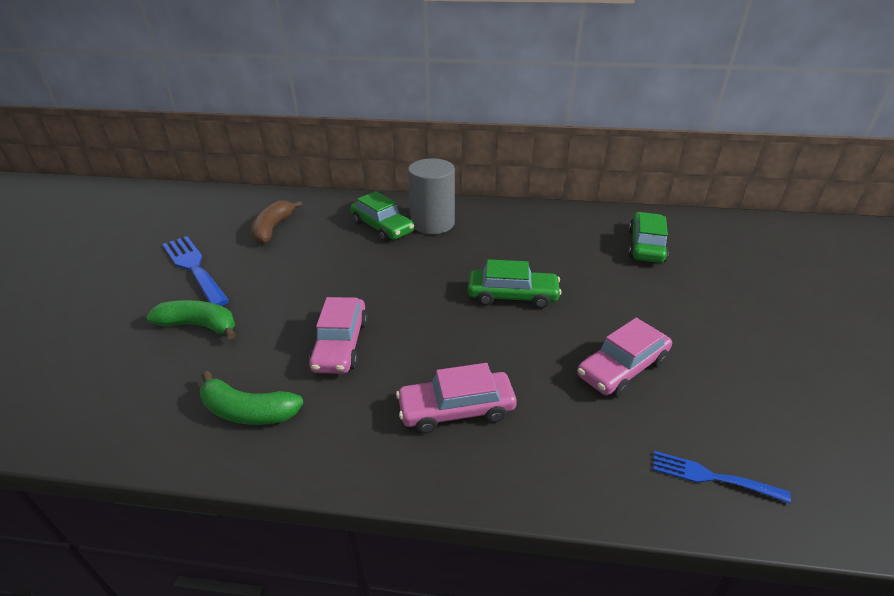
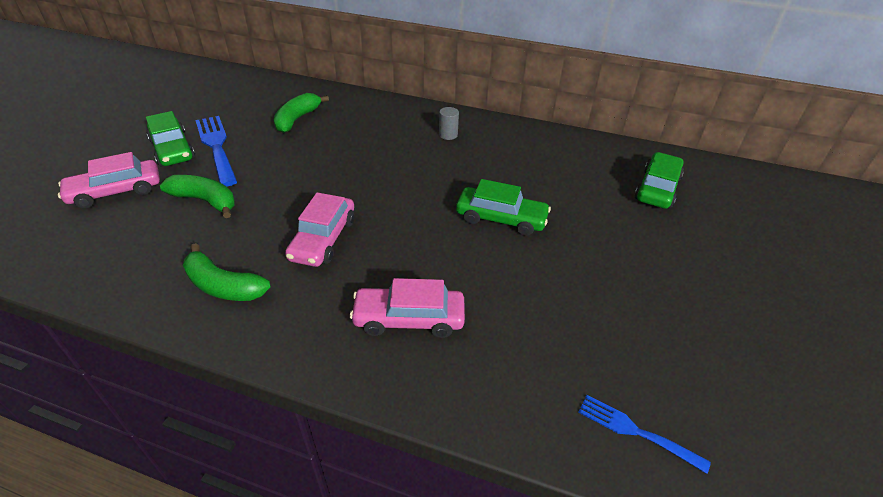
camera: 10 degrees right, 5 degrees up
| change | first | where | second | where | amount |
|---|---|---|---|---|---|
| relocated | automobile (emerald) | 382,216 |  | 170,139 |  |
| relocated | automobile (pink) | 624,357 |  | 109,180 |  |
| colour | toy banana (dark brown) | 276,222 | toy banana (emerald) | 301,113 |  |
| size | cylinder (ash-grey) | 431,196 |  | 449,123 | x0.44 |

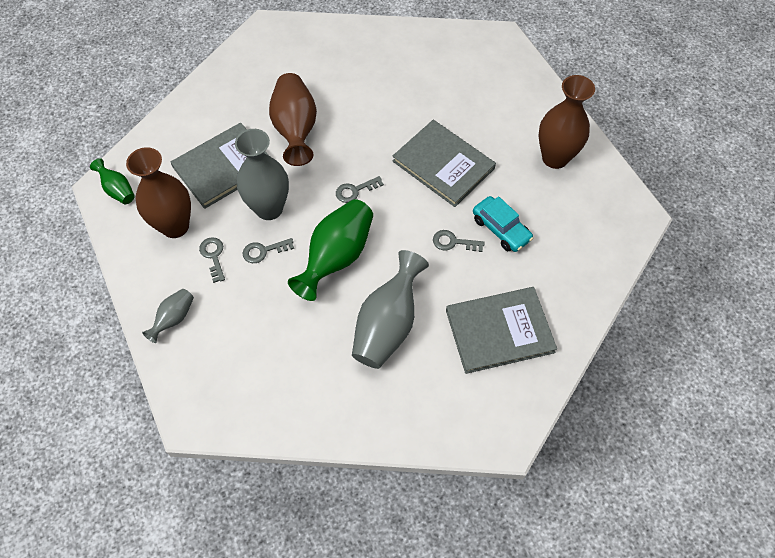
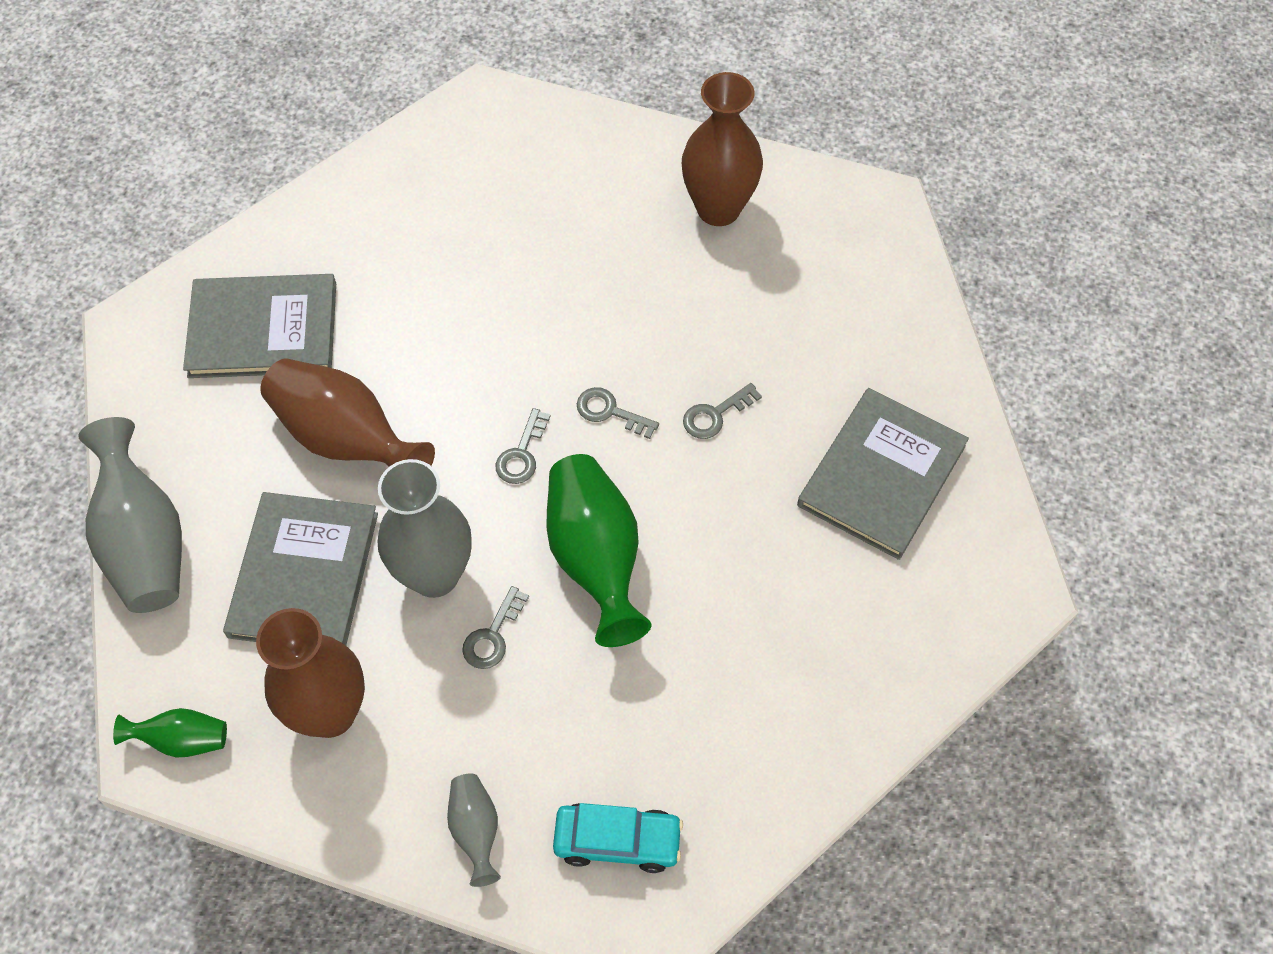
camera: 45 degrees left, 0 degrees up
| change | first | where | second | where | amount |
|---|---|---|---|---|---|
| relocated | key (ash-grey) | 212,260 |  | 618,413 |  |
| relocated | tall vase (ash-grey) | 390,309 |  | 130,515 |  |
| relocated | hardcover (ash-grey) | 444,163 |  | 259,326 |  |
| relocated | automobile (aqua) | 503,224 |  | 618,838 |  |

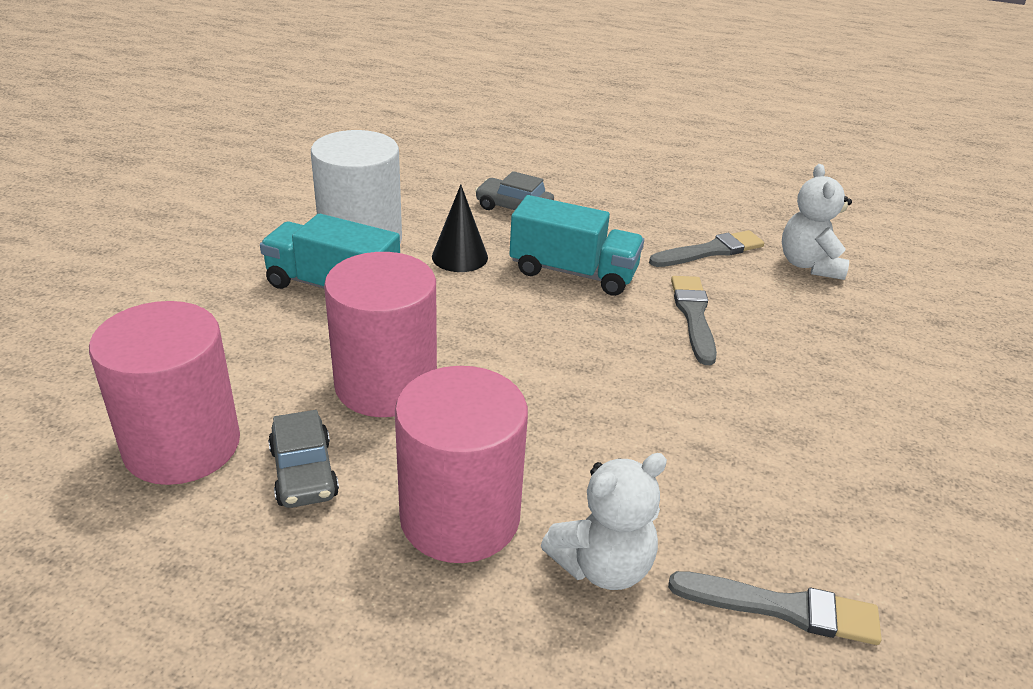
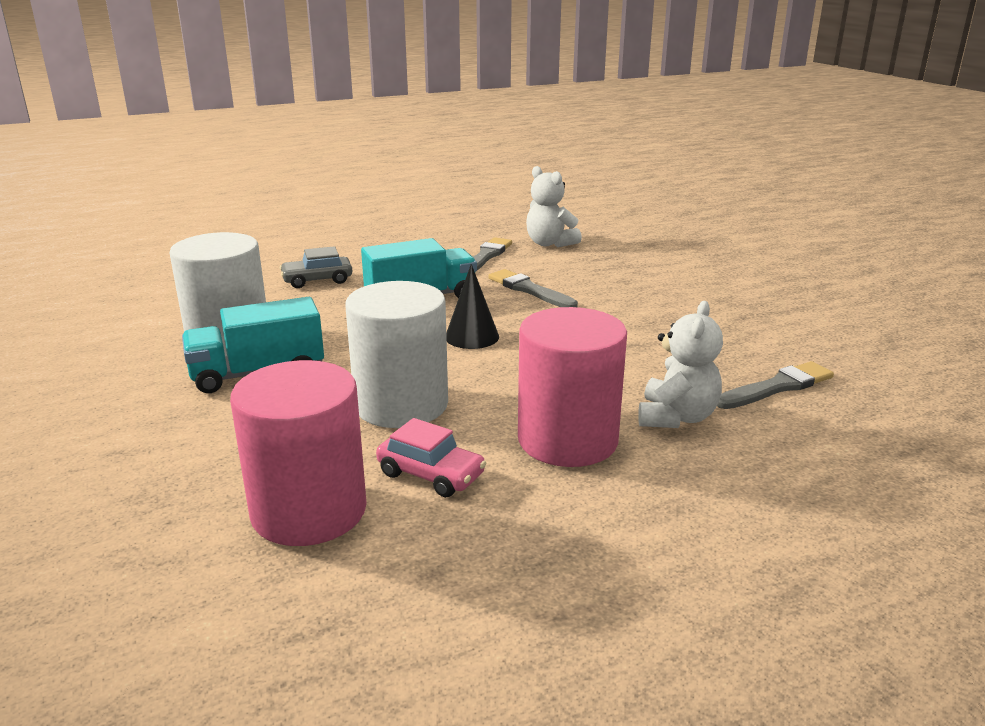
camera: 40 degrees left, 10 degrees down
| change | first | where | second | where | amount |
|---|---|---|---|---|---|
| relocated | solid cone (black) | 460,228 |  | 472,306 |  |
| colour | automobile (ash-grey) | 303,459 | automobile (pink) | 431,457 |  |
| colour | cylinder (pink) | 380,334 | cylinder (pure white) | 396,354 |  |

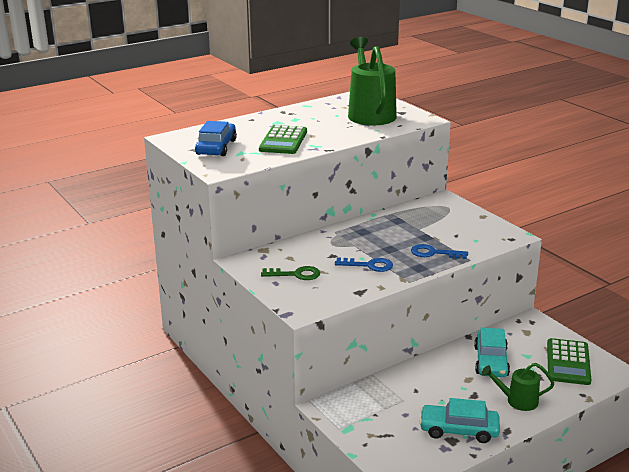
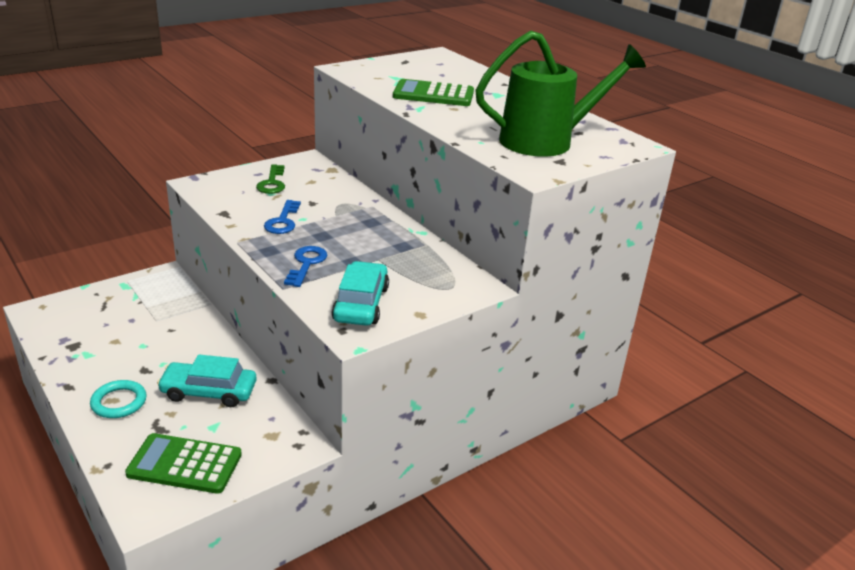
camera: 85 degrees right, 5 degrees up
| change | first | where | second | where | amount |
|---|---|---|---|---|---|
| missing | automobile (royal blue) | 216,138 |  |  |  |
| relocated | automobile (aqua) | 459,420 |  | 360,293 |  |
| exchanged | sprinkling can (emerald) | 518,387 | ring (aqua) | 118,399 |  |

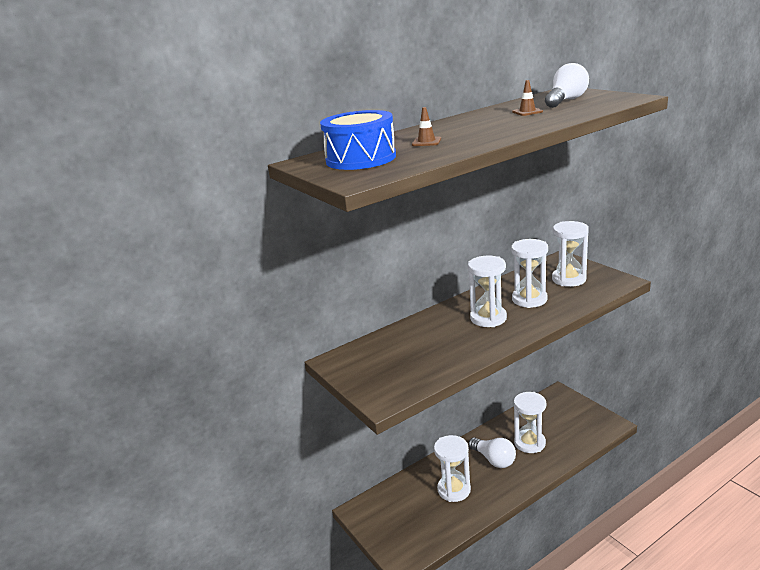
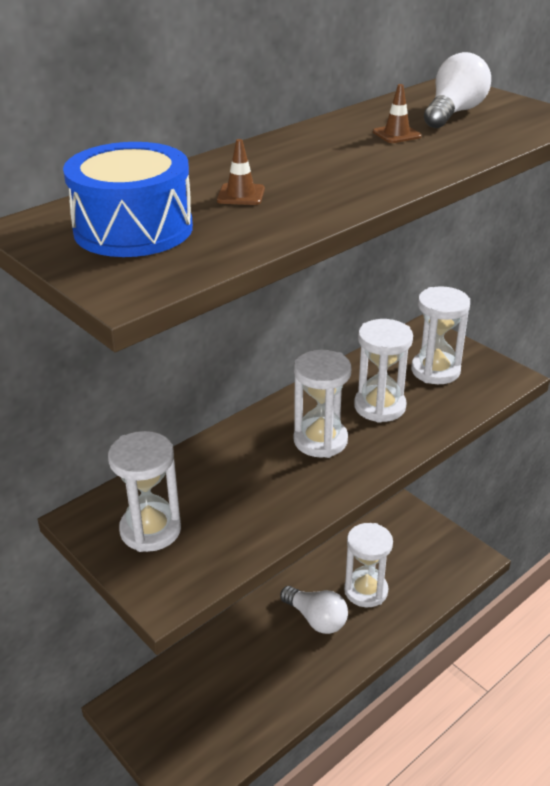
camera: 10 degrees left, 10 degrees up
| change | first | where | second | where | amount |
|---|---|---|---|---|---|
| relocated | hourglass (pure white) | 452,468 |  | 144,491 |  |

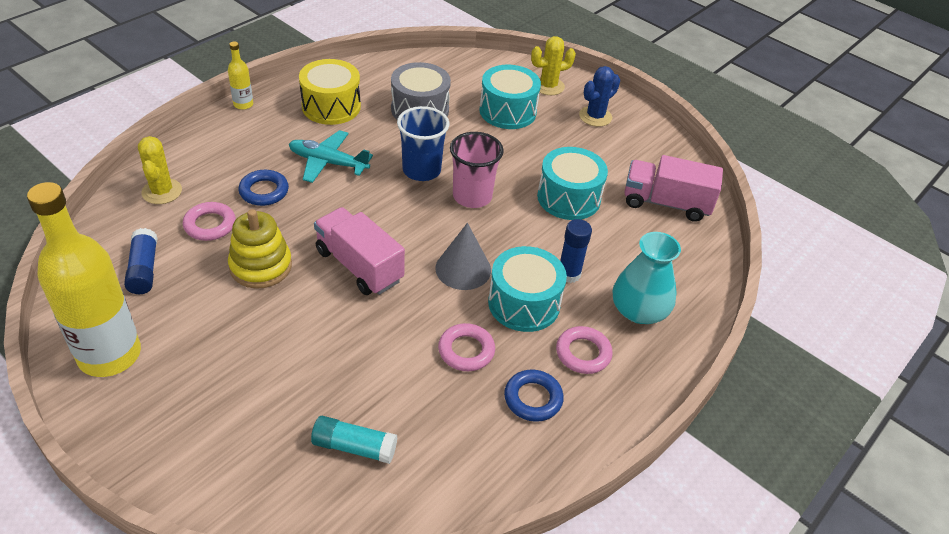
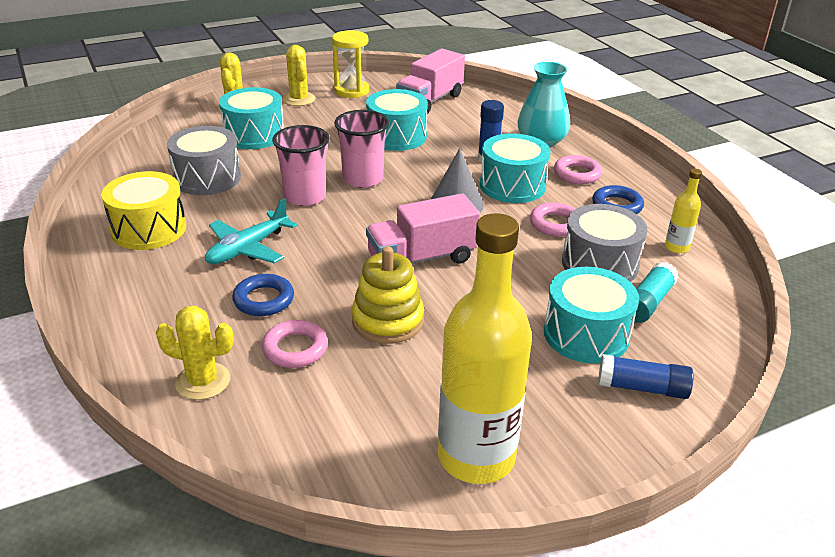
camera: 65 degrees left, 10 degrees down
| change | first | where | second | where | amount |
|---|---|---|---|---|---|
| appeared |  |  | hourglass (yellow) | 350,64 |  |
| appeared |  |  | toy drum (aqua) | 591,315 |  |
| appeared |  |  | toy drum (ash-grey) | 604,243 |  |
| relocated | stick of glue (royal blue) | 140,261 |  | 646,376 |  |
| relocated | flask (yellow) | 240,75 |  | 683,211 |  |
| colour | beaker (royal blue) | 423,143 | beaker (pink) | 300,165 |  |
| colour | cactus (royal blue) | 599,96 | cactus (yellow) | 299,75 |  |

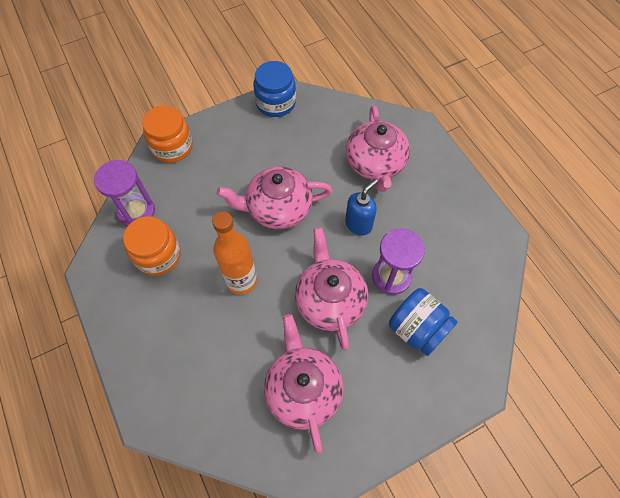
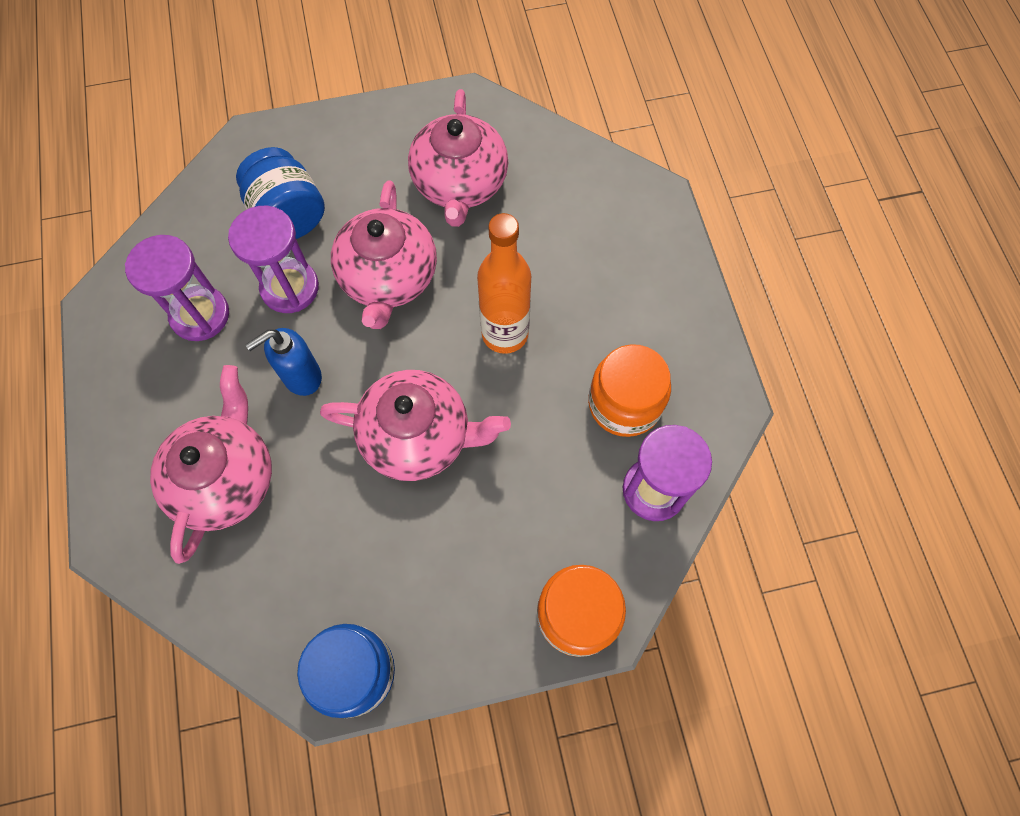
camera: 165 degrees left, 5 degrees up
| change | first | where | second | where | amount |
|---|---|---|---|---|---|
| appeared |  |  | hourglass (violet) | 177,288 |  |

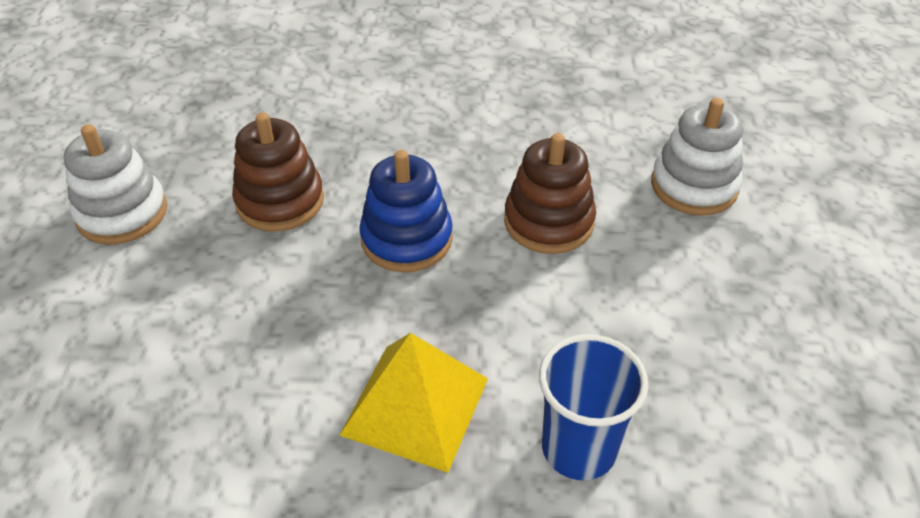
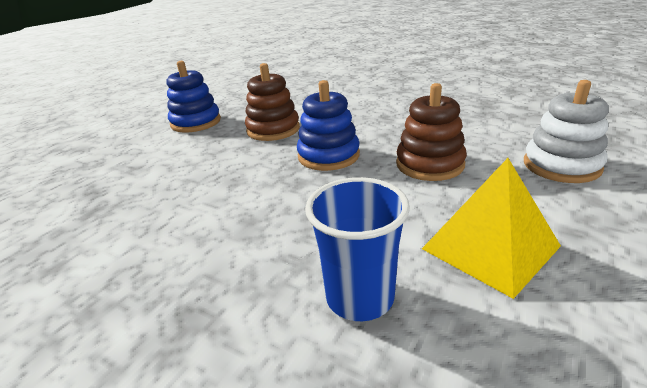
camera: 30 degrees right, 15 degrees down
| change | first | where | second | where | amount |
|---|---|---|---|---|---|
| relocated | solid pyramid (yellow) | 413,403 |  | 491,228 |  |
| colour | ring stacker (pure white) | 115,184 | ring stacker (royal blue) | 194,96 |  |

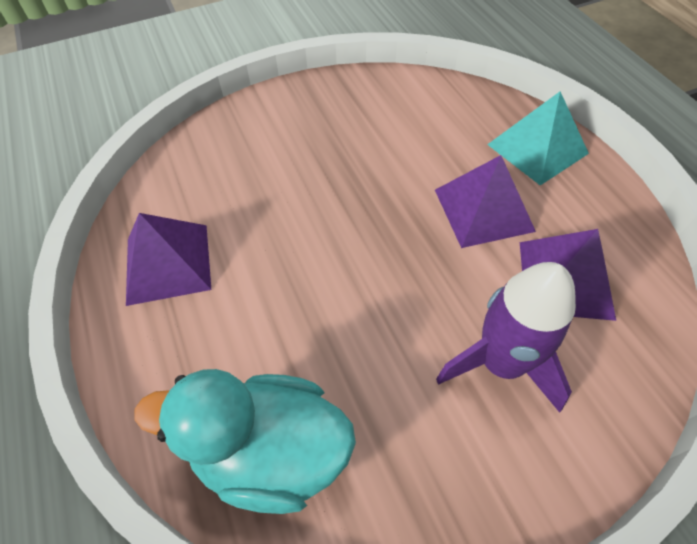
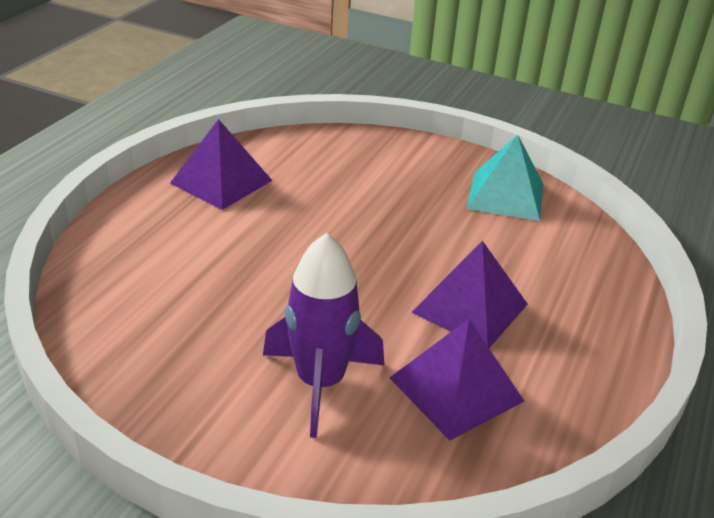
camera: 45 degrees right, 20 degrees down
| change | first | where | second | where | amount |
|---|---|---|---|---|---|
| missing | toy duck (aqua) | 245,441 |  |  |  |
| relocated | solid pyramid (aqua) | 538,139 |  | 505,178 |  |

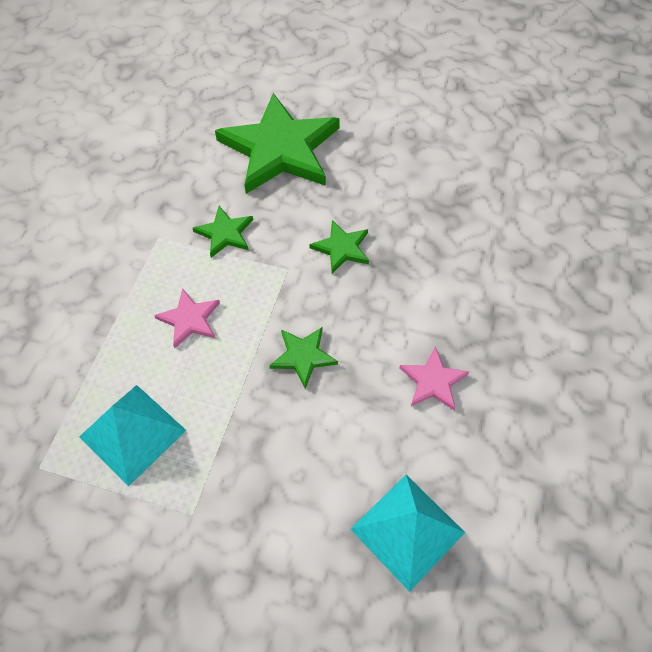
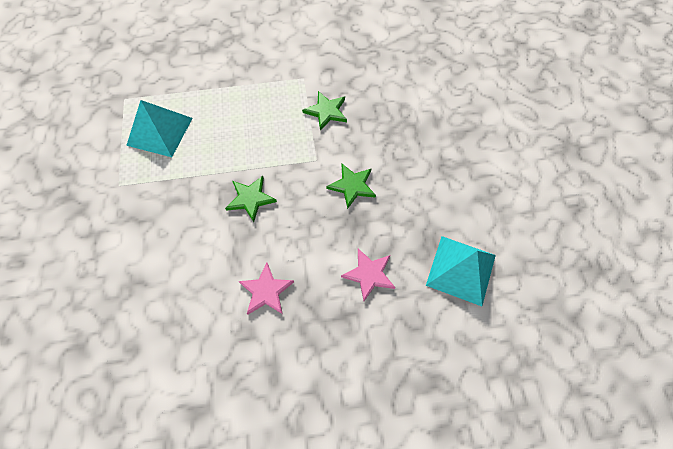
camera: 65 degrees right, 5 degrees up
| change | first | where | second | where | amount |
|---|---|---|---|---|---|
| missing | five-pointed star (emerald) | 277,143 |  |  |  |
| relocated | five-pointed star (pink) | 187,318 |  | 368,275 |  |
| relocated | solid pyramid (aqua) | 408,533 |  | 461,271 |  |

